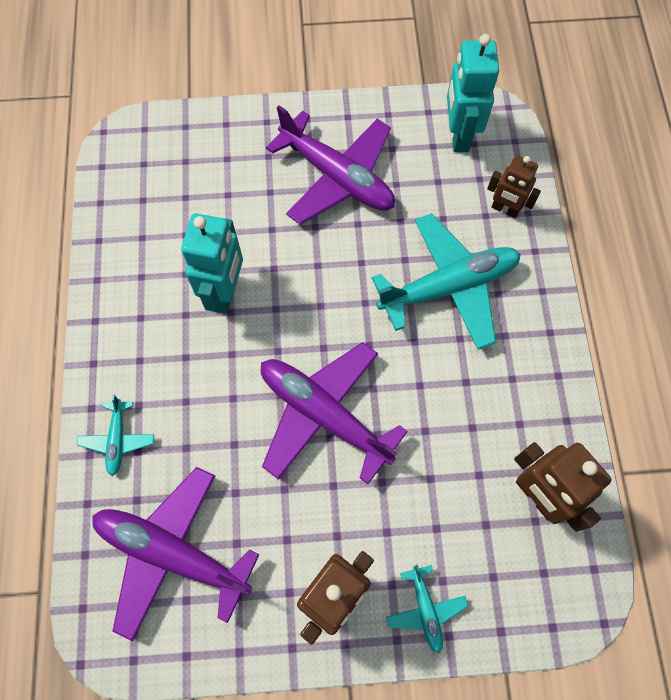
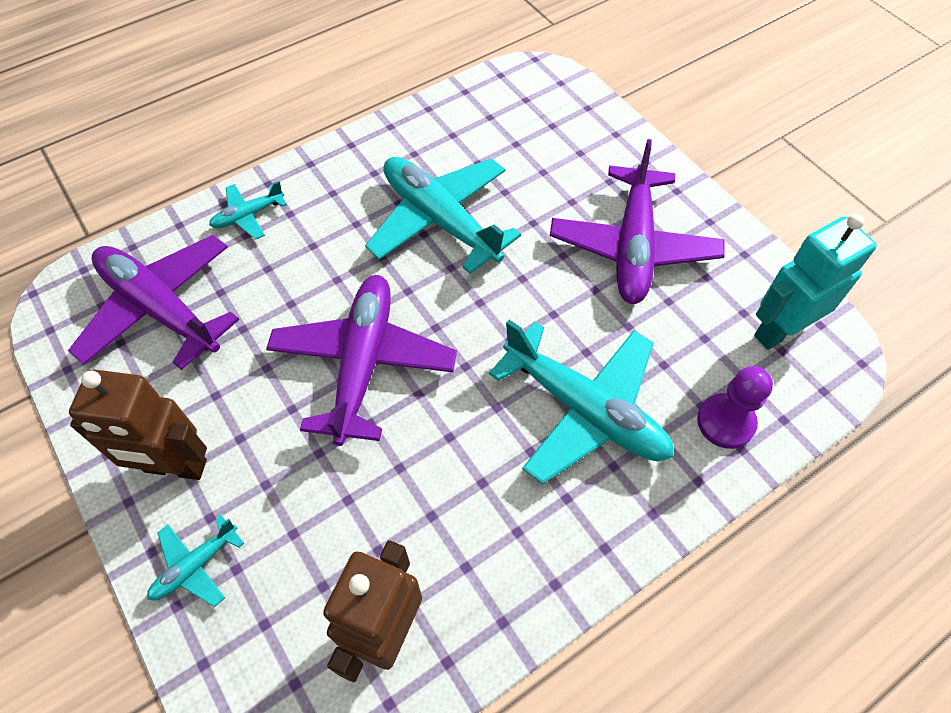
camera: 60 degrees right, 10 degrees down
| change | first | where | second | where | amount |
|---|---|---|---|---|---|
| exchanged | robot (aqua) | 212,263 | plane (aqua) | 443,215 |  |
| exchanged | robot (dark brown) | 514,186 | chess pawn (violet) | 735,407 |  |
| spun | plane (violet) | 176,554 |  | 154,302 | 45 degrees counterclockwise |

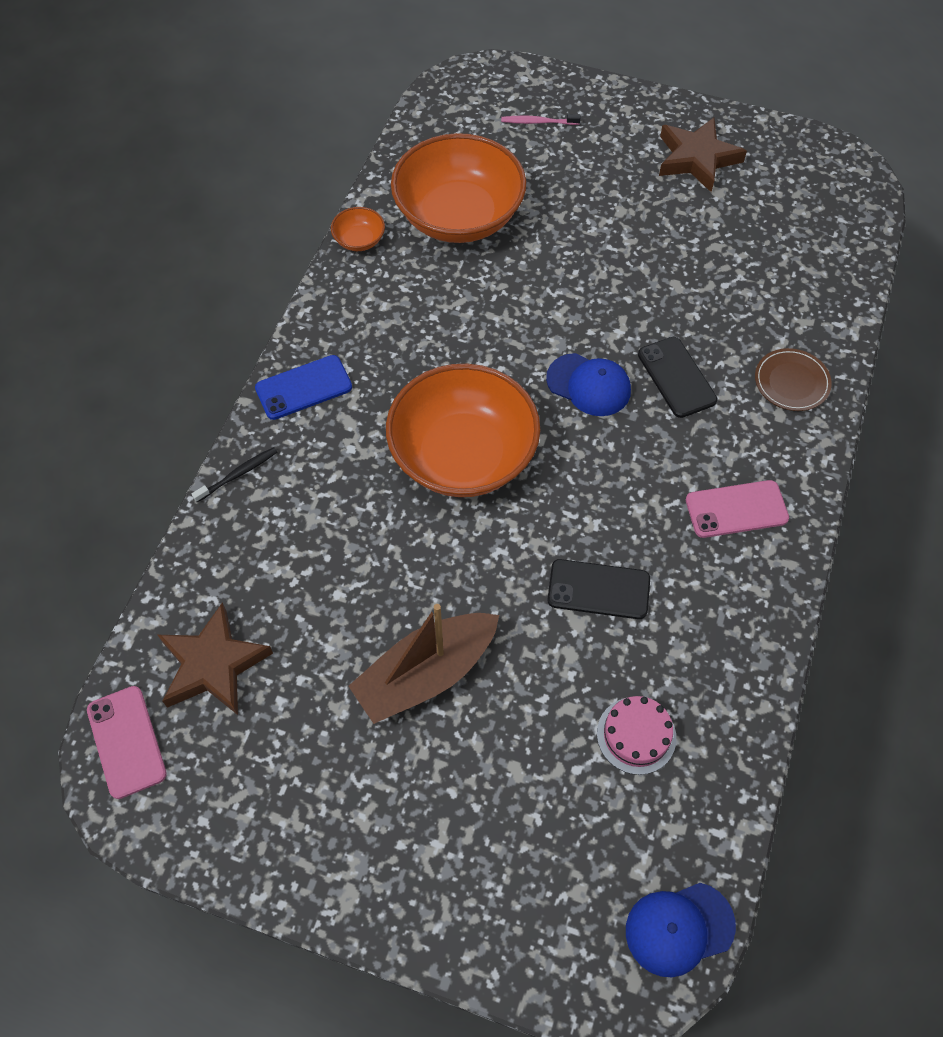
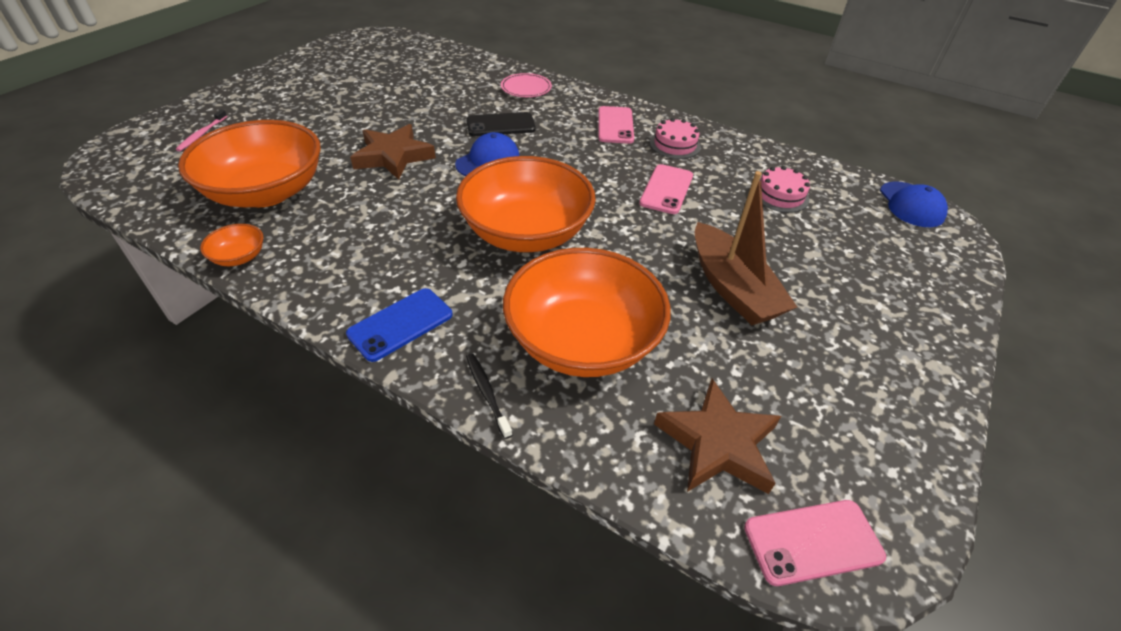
camera: 80 degrees left, 15 degrees down
| change | first | where | second | where | amount |
|---|---|---|---|---|---|
| appeared |  |  | deep dish (orange-coloured) | 587,312 |  |
| appeared |  |  | gateau (pink) | 675,138 |  |
| relocated | five-pointed star (dark brown) | 703,155 |  | 393,152 |  |
| colour | mobile phone (black) | 598,589 | mobile phone (pink) | 666,189 |  |
| colour | dinner plate (dark brown) | 793,379 | dinner plate (pink) | 526,85 |  |
| spun | mobile phone (royal blue) | 303,387 |  | 399,325 | 60 degrees clockwise |

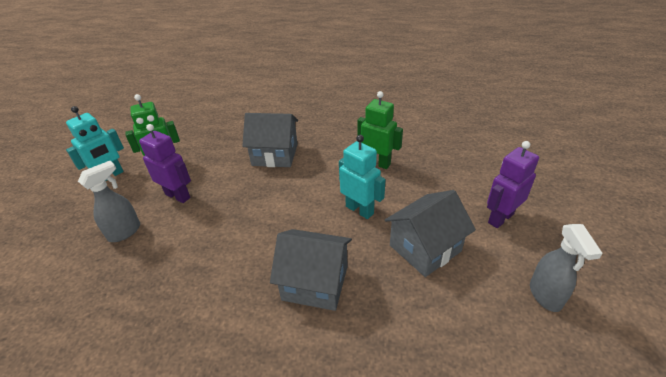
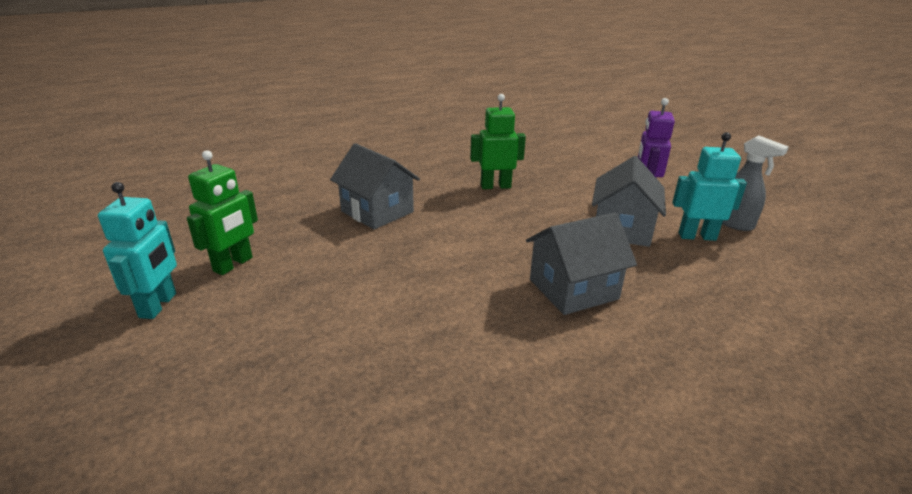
camera: 40 degrees left, 10 degrees down
| change | first | where | second | where | amount |
|---|---|---|---|---|---|
| missing | sprayer (ash-grey) | 109,201 |  |  |  |
| missing | robot (violet) | 165,163 |  |  |  |
| relocated | robot (aqua) | 362,177 |  | 709,186 |  |
| spun | house (ash-grey) | 270,140 |  | 375,186 | 75 degrees clockwise |

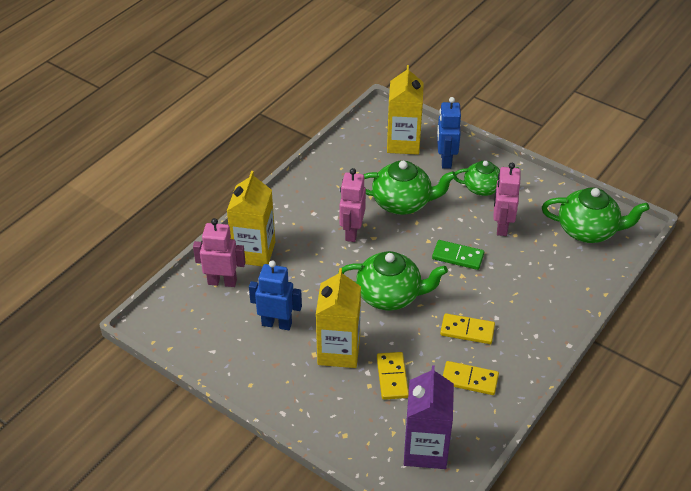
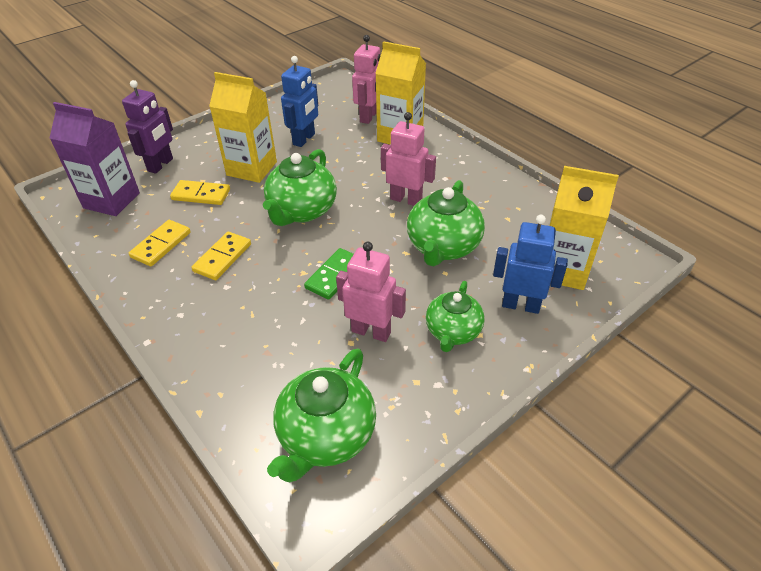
camera: 105 degrees right, 0 degrees up
| change | first | where | second | where | amount |
|---|---|---|---|---|---|
| appeared |  |  | robot (violet) | 147,127 |  |

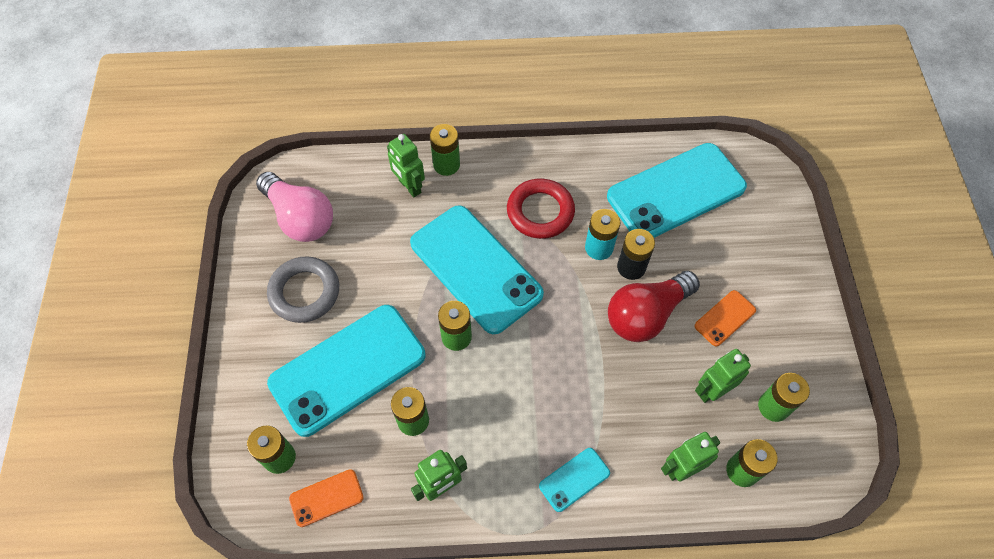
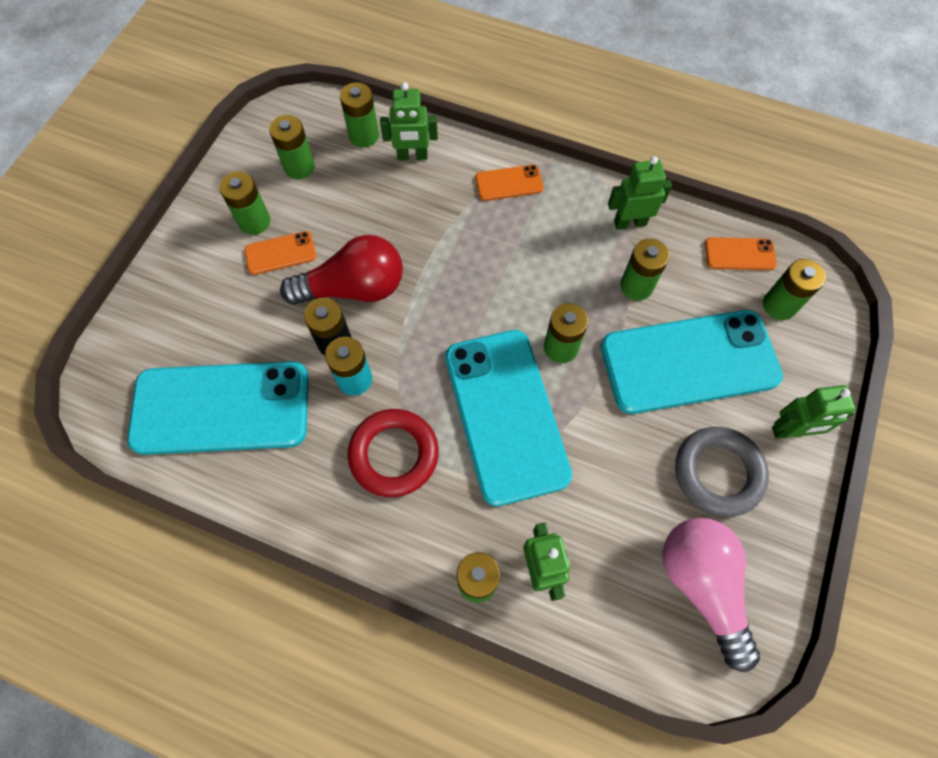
camera: 155 degrees left, 5 degrees up
| change | first | where | second | where | amount |
|---|---|---|---|---|---|
| appeared |  |  | battery (emerald) | 244,203 |  |
| relocated | robot (emerald) | 723,376 |  | 814,412 |  |
| colour | mobile phone (aqua) | 574,480 | mobile phone (orange-coloured) | 510,183 |  |

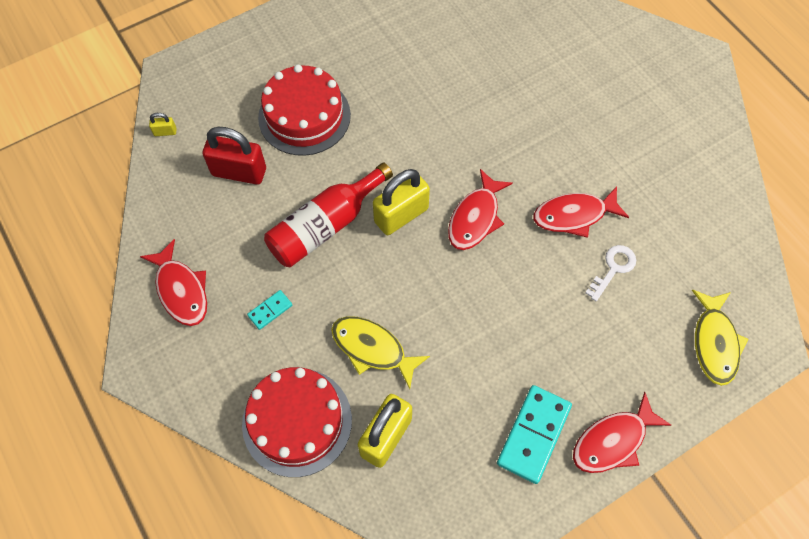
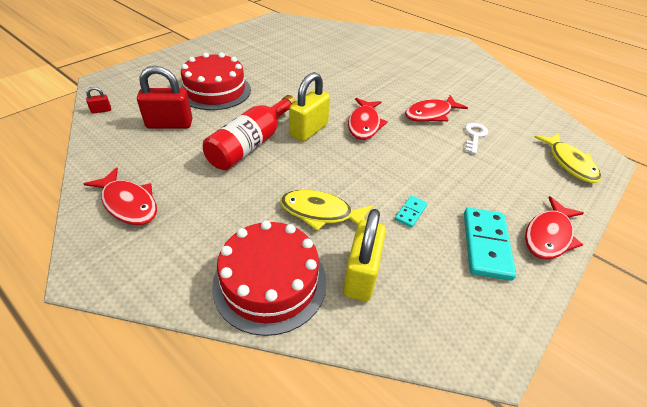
camera: 20 degrees left, 20 degrees down
| change | first | where | second | where | amount |
|---|---|---|---|---|---|
| relocated | domino piece (aqua) | 269,310 |  | 411,212 |  |
| colour | padlock (yellow) | 162,124 | padlock (red) | 98,100 |  |

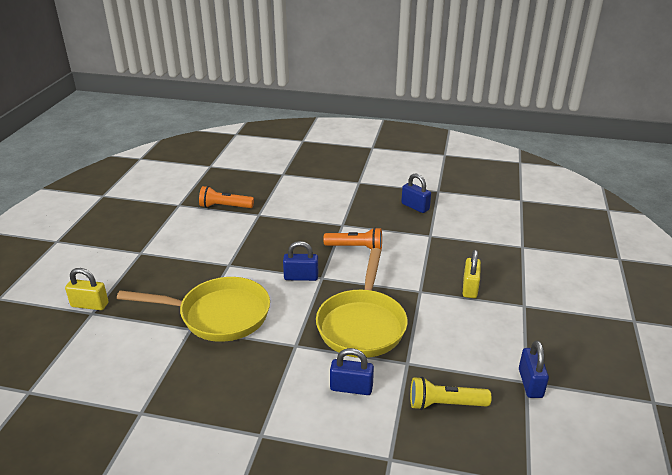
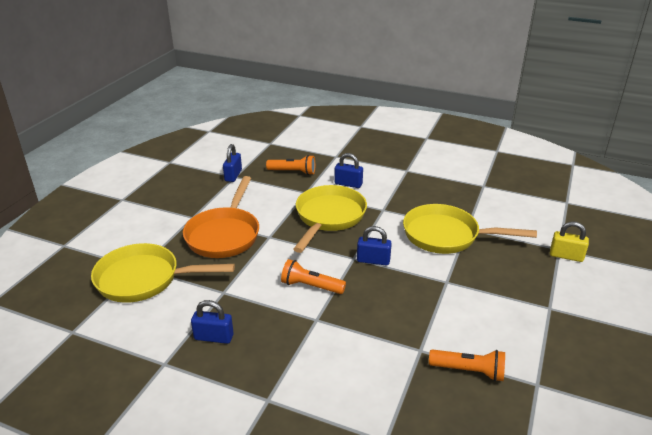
camera: 170 degrees left, 0 degrees up
| change | first | where | second | where | amount |
|---|---|---|---|---|---|
| appeared |  |  | pan (yellow) | 163,273 |  |
| exchanged | padlock (yellow) | 472,274 | pan (orange-coloured) | 221,217 |  |
| colour | pocket torch (yellow) | 450,393 | pocket torch (orange-coloured) | 290,165 |  |
| spun | padlock (royal blue) | 416,193 |  | 212,322 | 45 degrees counterclockwise |

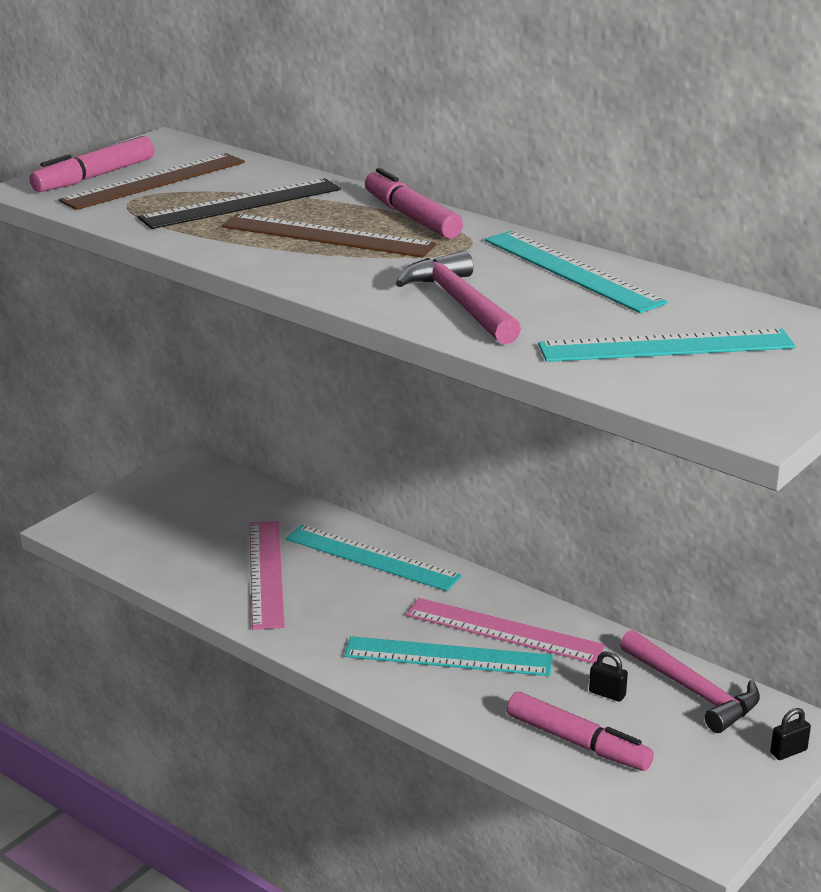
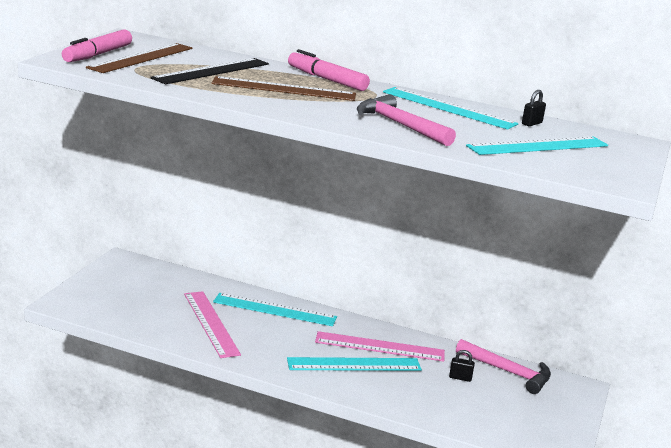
camera: 20 degrees left, 5 degrees down
| change | first | where | second | where | amount |
|---|---|---|---|---|---|
| missing | felt pen (pink) | 580,731 |  |  |  |
| relocated | padlock (black) | 790,734 |  | 534,108 |  |

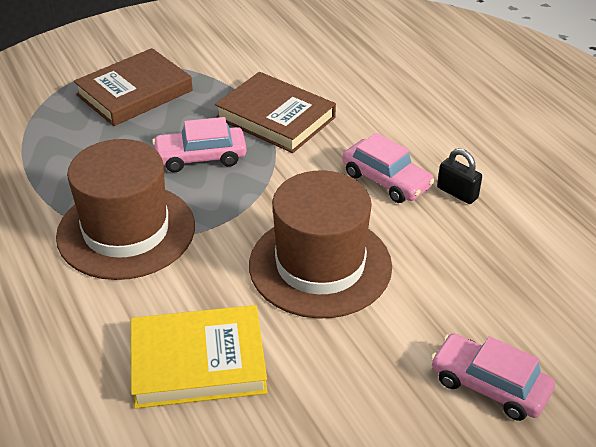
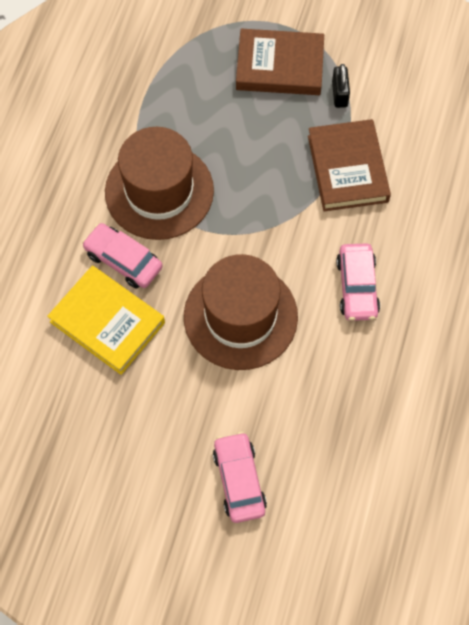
camera: 45 degrees right, 25 degrees up
| change | first | where | second | where | amount |
|---|---|---|---|---|---|
| relocated | automobile (pink) | 199,144 |  | 122,255 |  |
| relocated | padlock (black) | 459,176 |  | 341,86 |  |

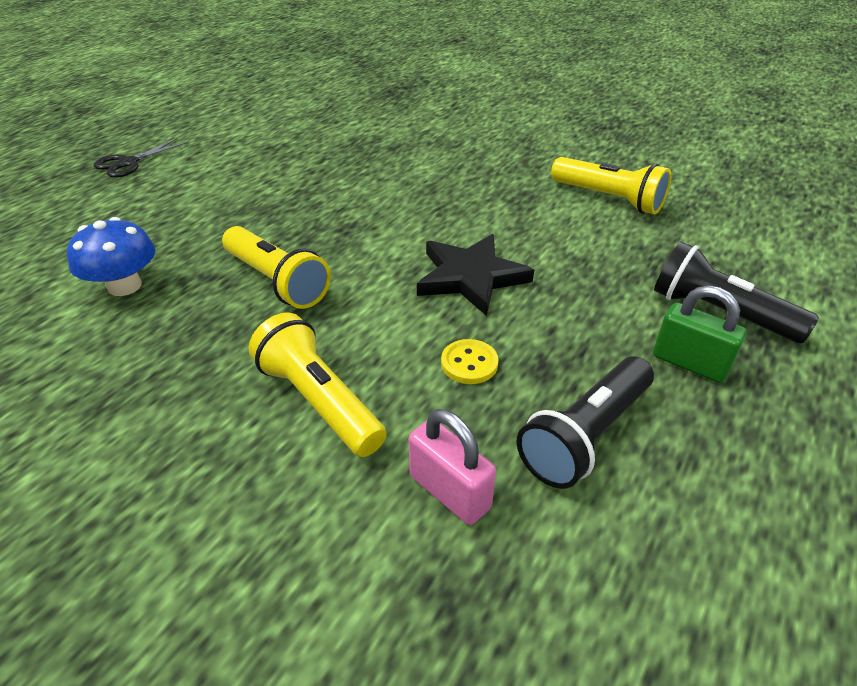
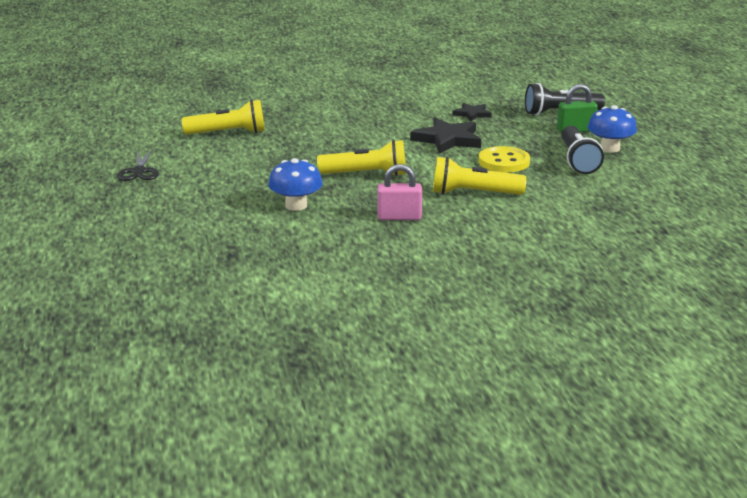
camera: 45 degrees left, 15 degrees down
| change | first | where | second | where | amount |
|---|---|---|---|---|---|
| appeared |  |  | five-pointed star (black) | 472,112 |  |
| appeared |  |  | fungus (royal blue) | 612,129 |  |
| relocated | padlock (pink) | 452,467 |  | 399,192 |  |
| relocated | pocket torch (yellow) | 611,185 |  | 223,117 |  |
| size | shirt button (yellow) | 469,361 |  | 504,159 | x1.64 |

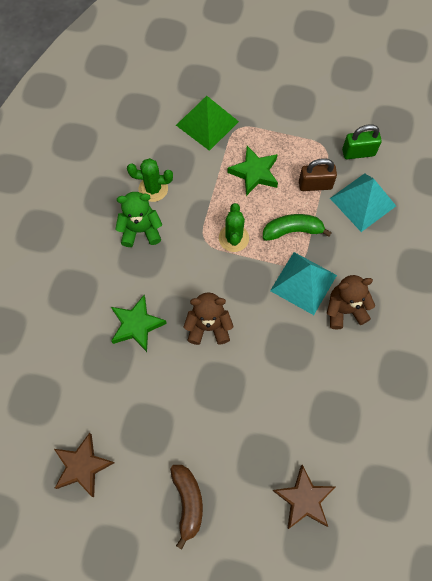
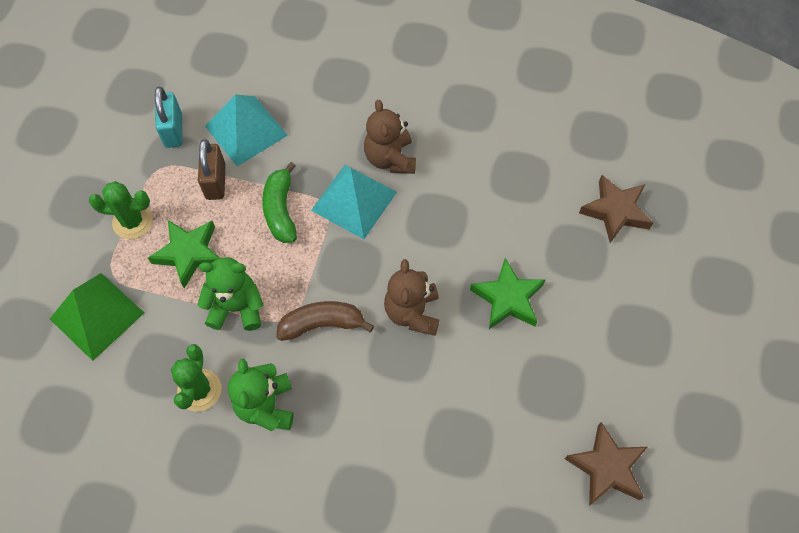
camera: 90 degrees left, 5 degrees down
| change | first | where | second | where | amount |
|---|---|---|---|---|---|
| appeared |  |  | teddy bear (emerald) | 230,294 |  |
| relocated | five-pointed star (emerald) | 139,323 |  | 507,293 |  |
| relocated | toy banana (dark brown) | 186,507 |  | 325,321 |  |
| relocated | cactus (emerald) | 234,227 |  | 121,210 |  |
| colour | padlock (emerald) | 362,141 | padlock (aqua) | 169,117 |  |

